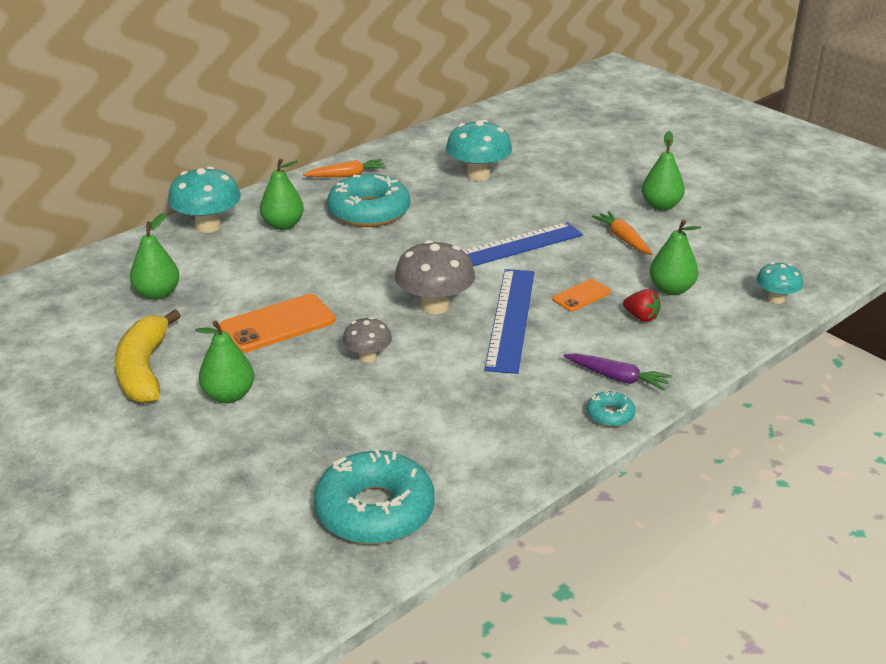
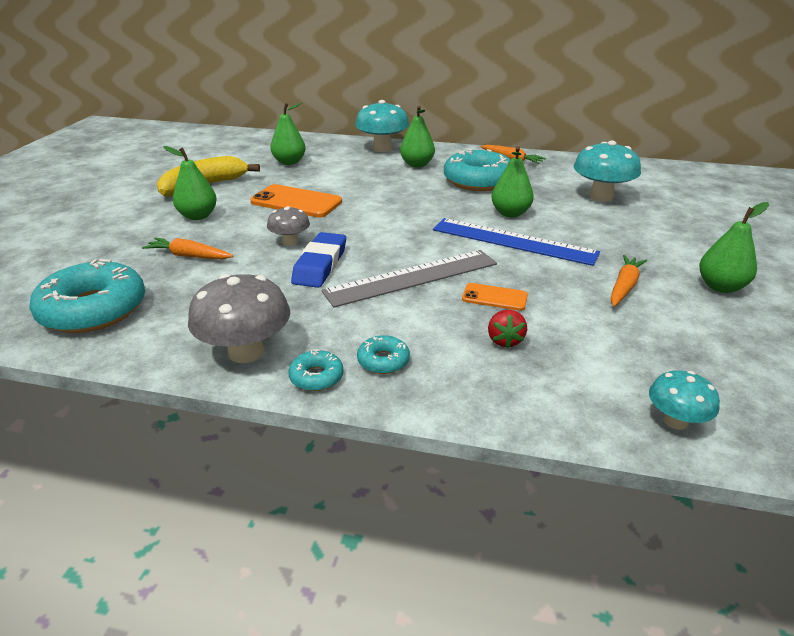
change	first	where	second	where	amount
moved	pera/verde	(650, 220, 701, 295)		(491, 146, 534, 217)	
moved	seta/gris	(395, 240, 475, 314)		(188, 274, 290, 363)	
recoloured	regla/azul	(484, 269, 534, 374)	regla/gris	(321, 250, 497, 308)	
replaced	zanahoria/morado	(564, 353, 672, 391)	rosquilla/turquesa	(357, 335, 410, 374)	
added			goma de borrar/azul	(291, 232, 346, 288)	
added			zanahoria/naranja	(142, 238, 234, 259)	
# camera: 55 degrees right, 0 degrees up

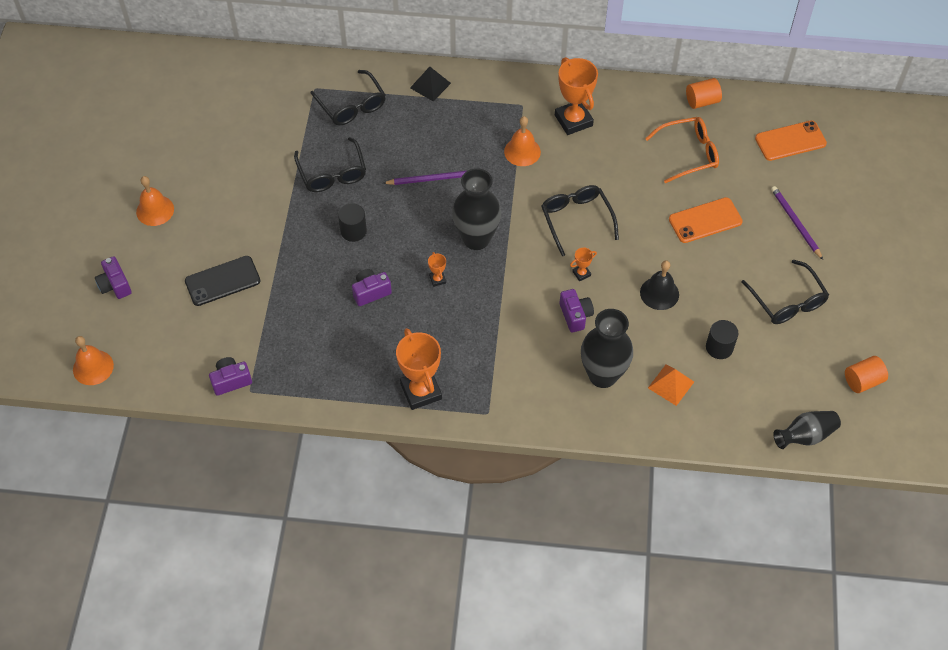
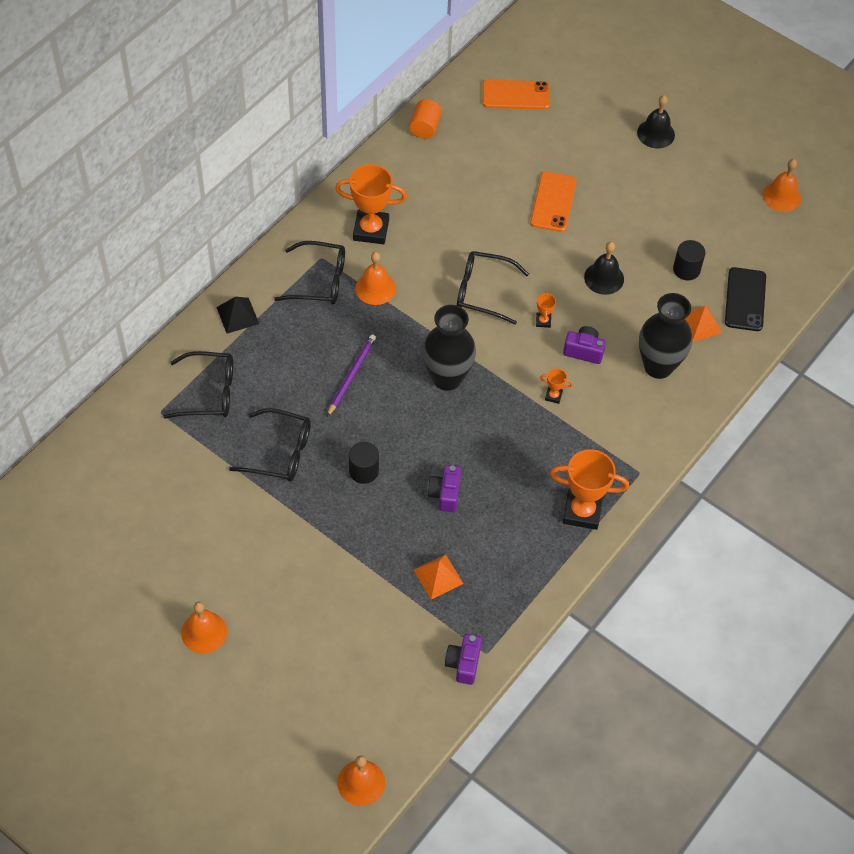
change	first	where	second	where	amount
removed	gafas/naranja	(645, 117, 719, 183)			
turned	móvil/naranja	(755, 120, 827, 161)		(482, 80, 550, 110)	75 degrees clockwise
removed	lápiz/morado	(771, 186, 823, 260)			
moved	trofeo/naranja	(428, 252, 446, 287)		(540, 368, 573, 404)	
removed	cámara/morado	(95, 256, 132, 299)			
moved	móvil/negro	(185, 256, 260, 306)		(725, 267, 766, 331)	
moved	gafas/negro	(741, 259, 829, 324)		(274, 241, 345, 304)	
replaced	cilindro/naranja	(845, 356, 888, 393)	campana/naranja	(762, 159, 801, 212)	
removed	florero/negro	(773, 411, 841, 449)			
added			campana/negro	(637, 95, 675, 148)	
added			pirámide/naranja	(414, 554, 464, 599)	
# camera: 60 degrees left, 0 degrees up

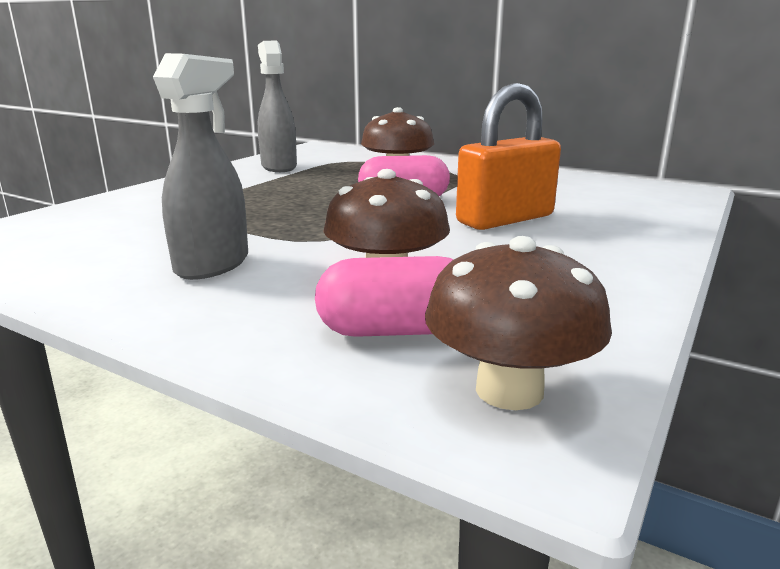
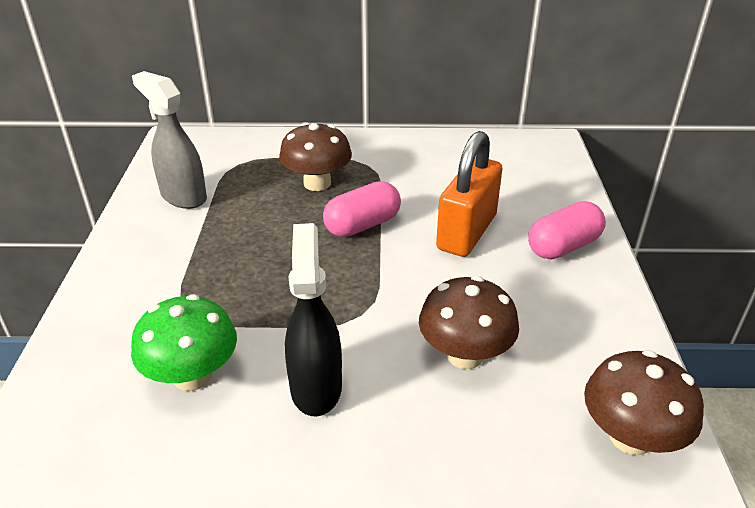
change	first	where	second	where	amount
recoloured	pulverizador/gris	(153, 53, 248, 280)	pulverizador/negro	(285, 223, 342, 417)	
moved	cápsula/rosa	(315, 256, 454, 337)		(528, 201, 606, 259)	
added			seta/verde	(131, 294, 237, 391)	
# camera: 30 degrees left, 15 degrees up

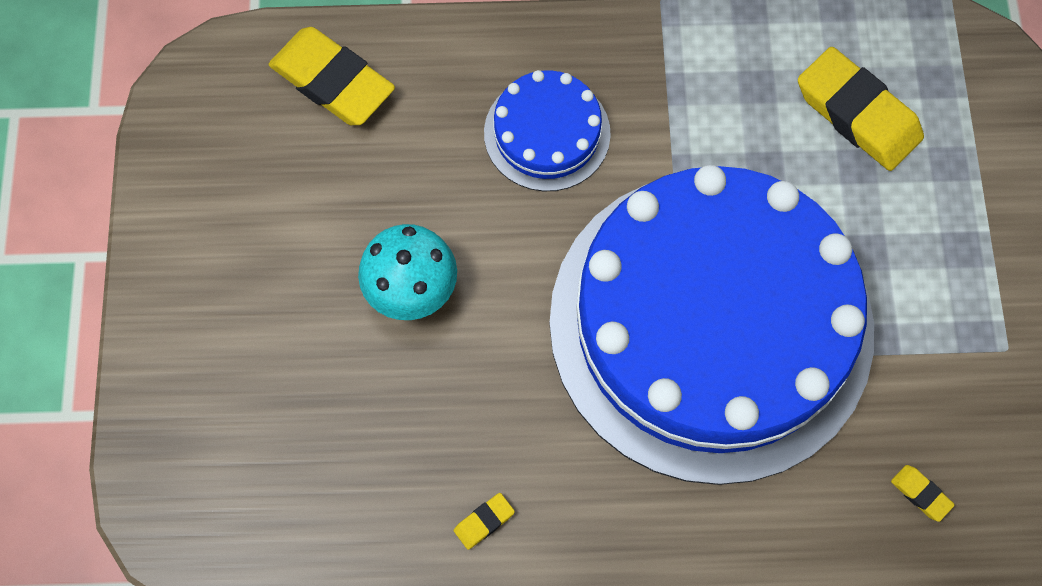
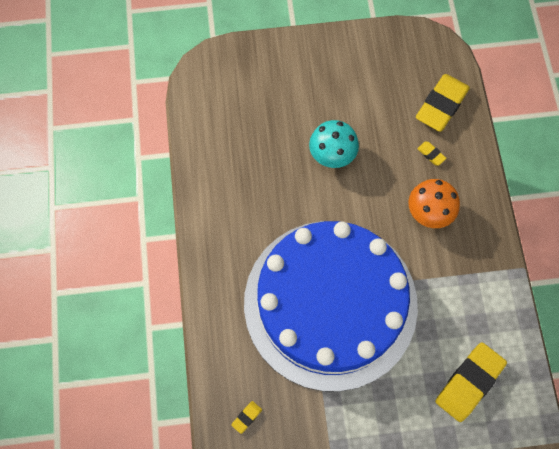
change	first	where	second	where	amount
replaced	tarta/azul	(484, 70, 611, 191)	seta/naranja	(408, 179, 460, 228)	
moved	goma de borrar/amarillo	(454, 493, 515, 550)		(417, 141, 446, 166)	
# camera: 85 degrees right, 0 degrees up

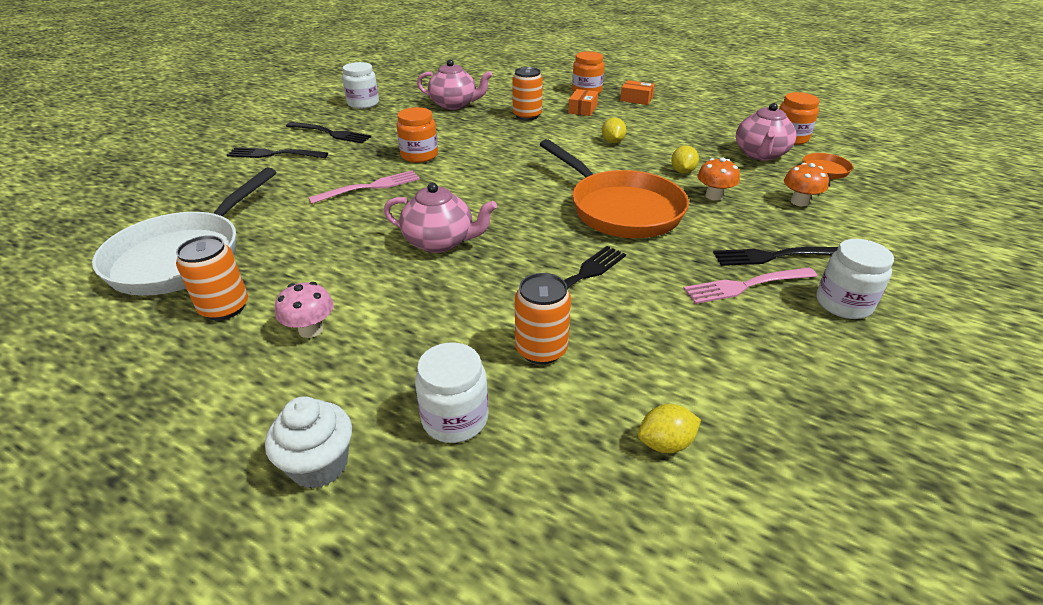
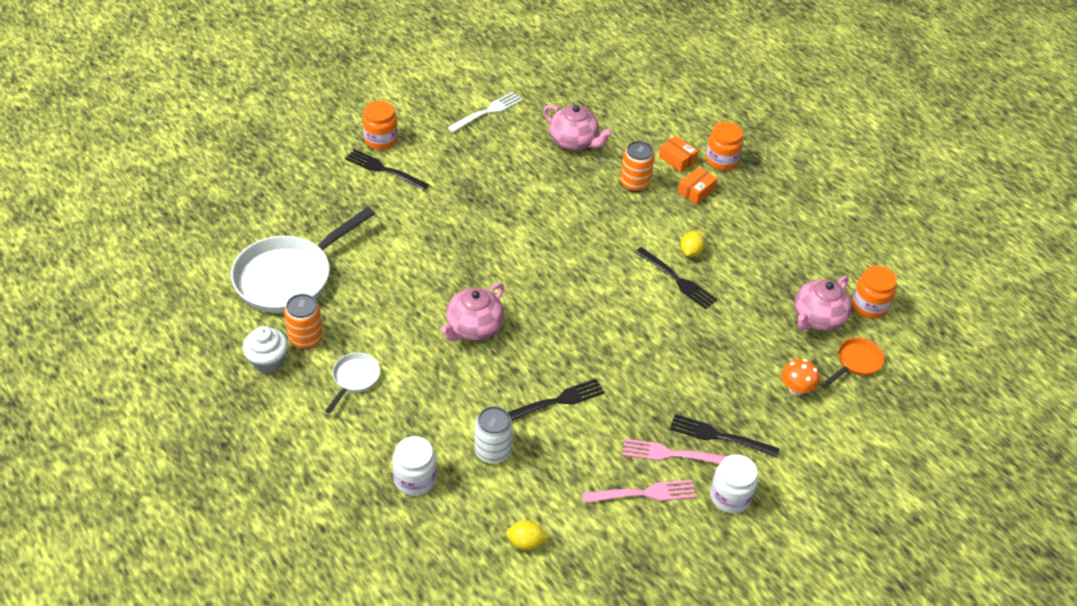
change	first	where	second	where	amount
replaced	tarro/blanco	(342, 62, 379, 109)	tenedor/blanco	(447, 92, 523, 133)	
moved	caja/naranja	(620, 80, 655, 105)		(659, 136, 698, 172)	
moved	tarro/naranja	(396, 107, 438, 163)		(363, 101, 398, 150)	
moved	tenedor/negro	(286, 122, 371, 143)		(635, 247, 717, 309)	
removed	sartén/naranja	(539, 139, 689, 238)			
removed	limón/amarillo	(671, 145, 699, 174)			
removed	seta/naranja	(698, 158, 740, 201)			
moved	tenedor/rosa	(308, 171, 420, 204)		(582, 480, 696, 503)	
turned	tetera/rosa	(384, 183, 497, 253)		(441, 283, 504, 341)	90 degrees clockwise
recoloured	lata/naranja	(515, 273, 571, 364)	lata/blanco	(474, 406, 513, 464)	
replaced	seta/rosa	(275, 282, 334, 338)	sartén/blanco	(325, 353, 380, 413)	
moved	magdalena/blanco	(265, 396, 352, 489)		(243, 326, 288, 374)	
# camera: 20 degrees right, 10 degrees up

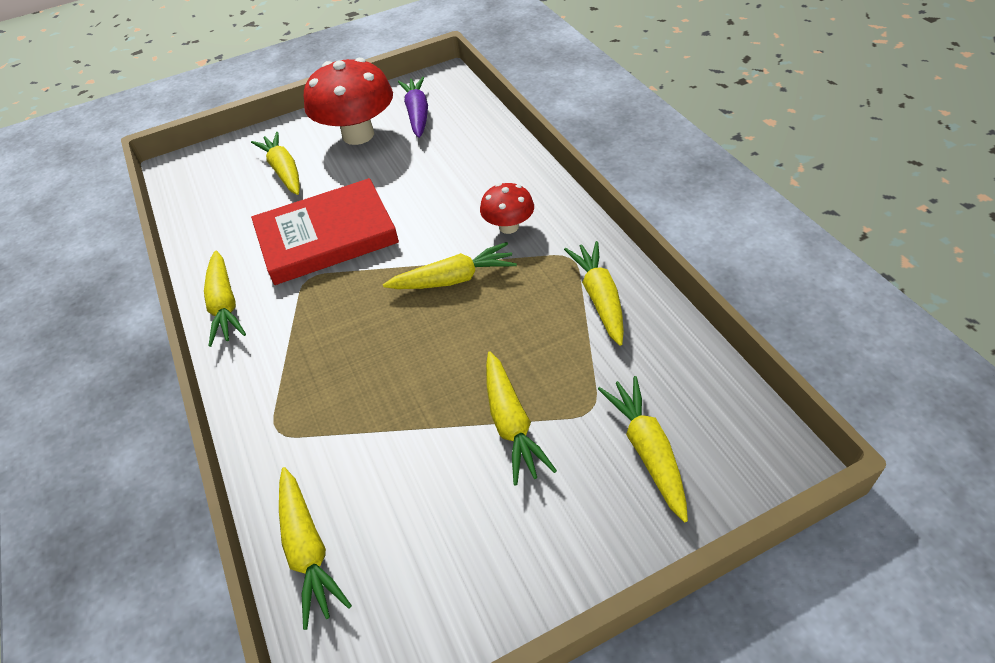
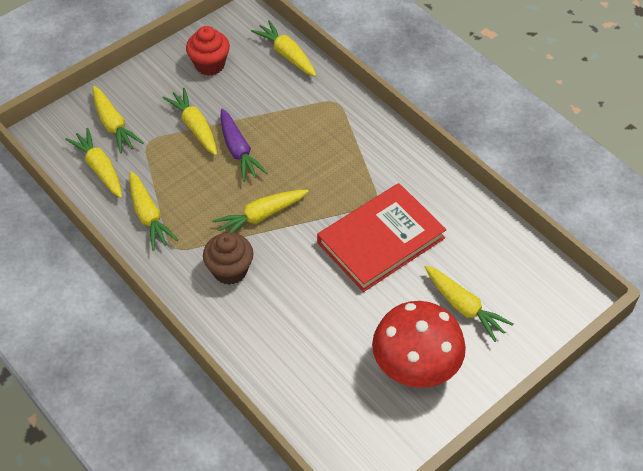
change	first	where	second	where	amount
moved	zanahoria/morado	(398, 77, 428, 138)		(221, 109, 267, 182)	
replaced	seta/rojo	(480, 183, 534, 234)	magdalena/marrón	(203, 233, 254, 285)	
moved	zanahoria/amarillo	(204, 251, 246, 347)		(65, 128, 122, 198)	
added			magdalena/rojo	(186, 26, 230, 76)	
# camera: 160 degrees right, 5 degrees up

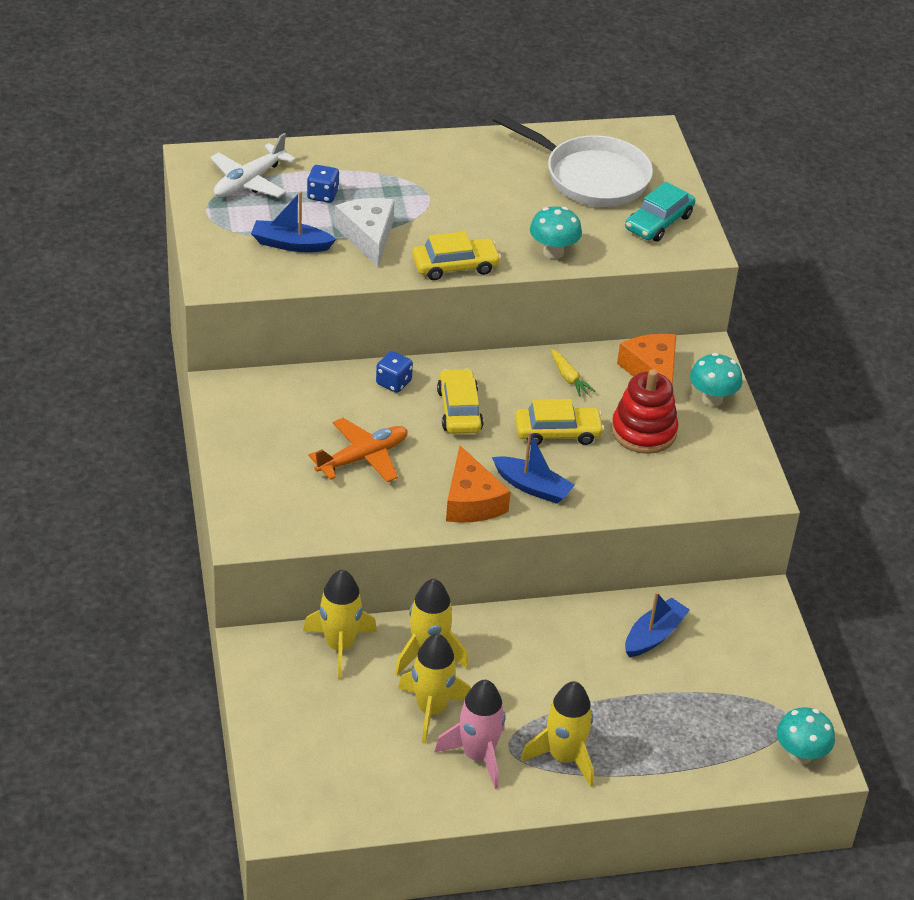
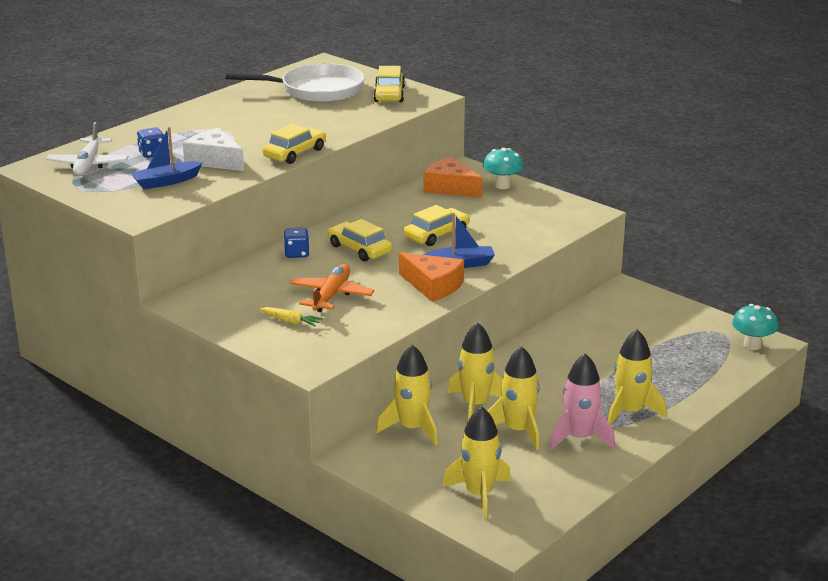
change	first	where	second	where	amount
recoloured	coche/turquesa	(625, 182, 695, 242)	coche/amarillo	(373, 66, 405, 102)	
removed	seta/turquesa	(530, 207, 582, 259)			
moved	zanahoria/amarillo	(551, 349, 595, 397)		(260, 307, 323, 327)	
removed	juguete apilable/rojo	(611, 369, 679, 454)			
removed	barco/azul	(625, 592, 690, 657)			
added			cohete/amarillo	(443, 406, 511, 519)	
# camera: 35 degrees left, 15 degrees down

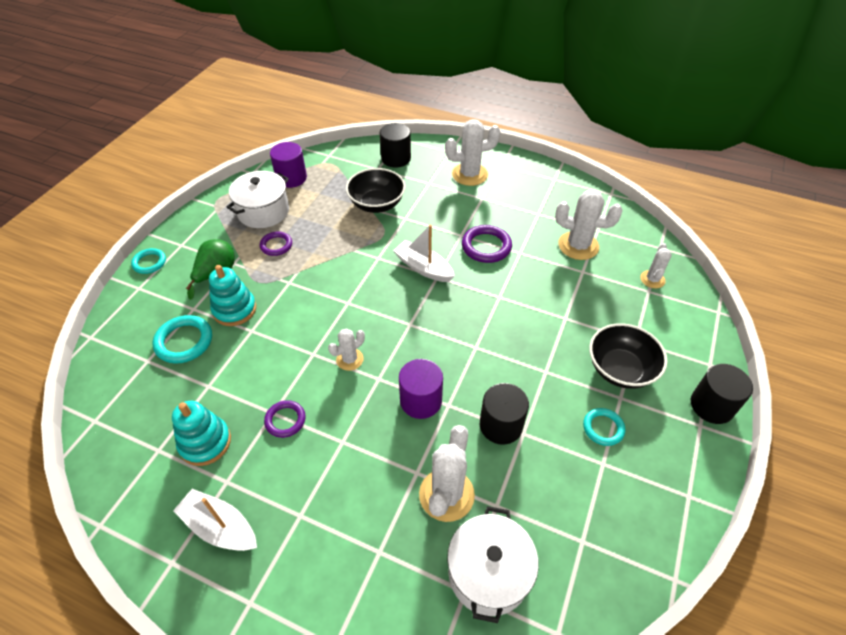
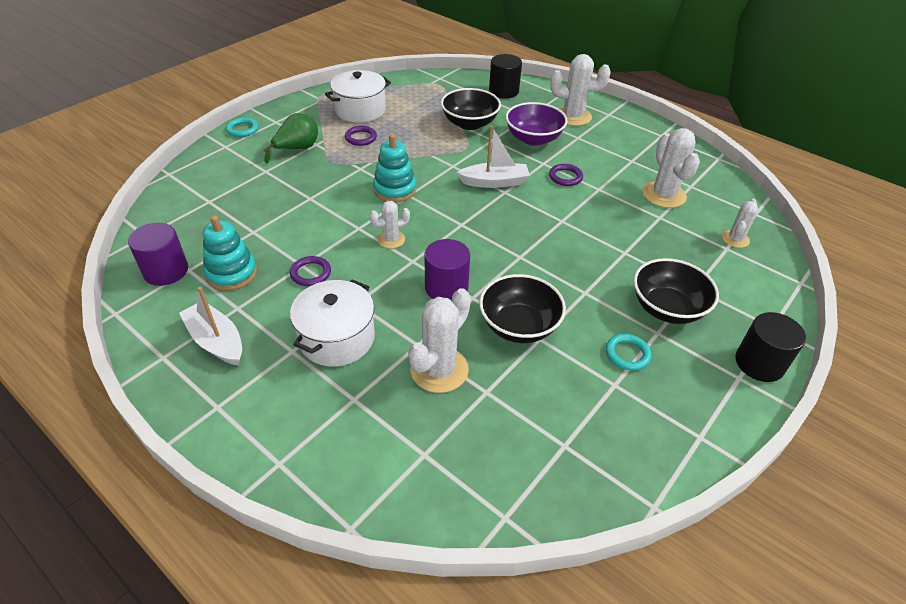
change	first	where	second	where	amount
moved	cilindro/morado	(270, 142, 307, 188)		(128, 223, 188, 286)	
turned	cactus/blanco	(555, 190, 622, 260)		(642, 128, 700, 208)	45 degrees clockwise
turned	barco/blanco	(393, 224, 455, 282)		(457, 126, 530, 188)	120 degrees clockwise
resized	anillo/morado	(462, 225, 512, 263)		(549, 164, 583, 186)	x0.65
moved	juguete apilable/turquesa	(209, 265, 256, 326)		(373, 134, 416, 202)	
removed	anillo/turquesa	(153, 315, 212, 364)			
replaced	cilindro/negro	(480, 383, 529, 445)	cuenco/negro	(479, 274, 566, 343)	
moved	olla/blanco	(447, 506, 539, 623)		(290, 280, 375, 367)	
added			cuenco/morado	(506, 102, 568, 146)	
# camera: 15 degrees right, 5 degrees down

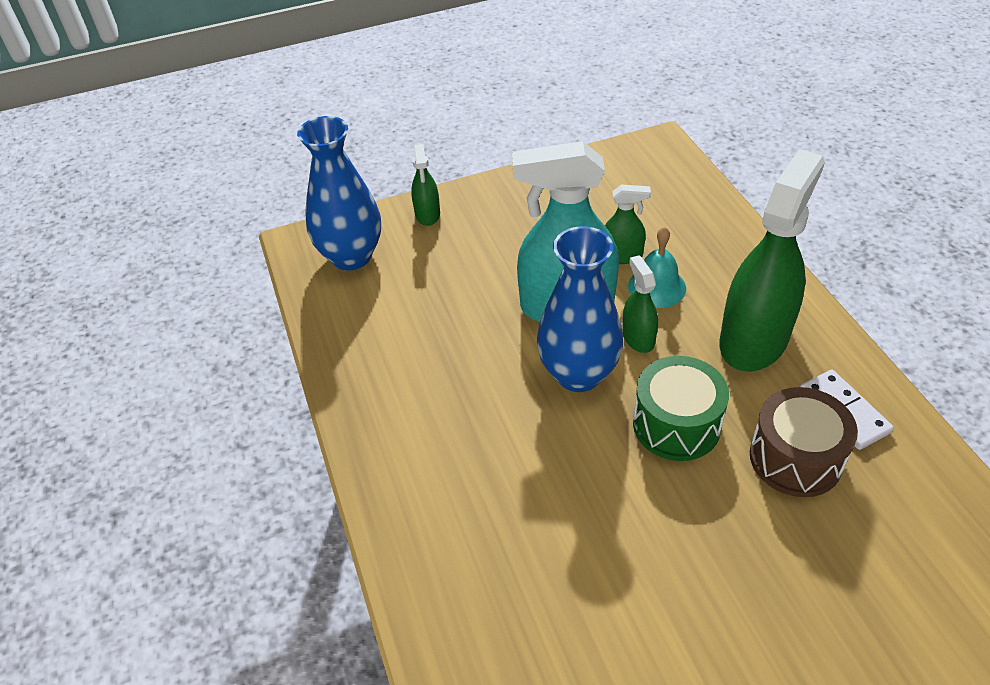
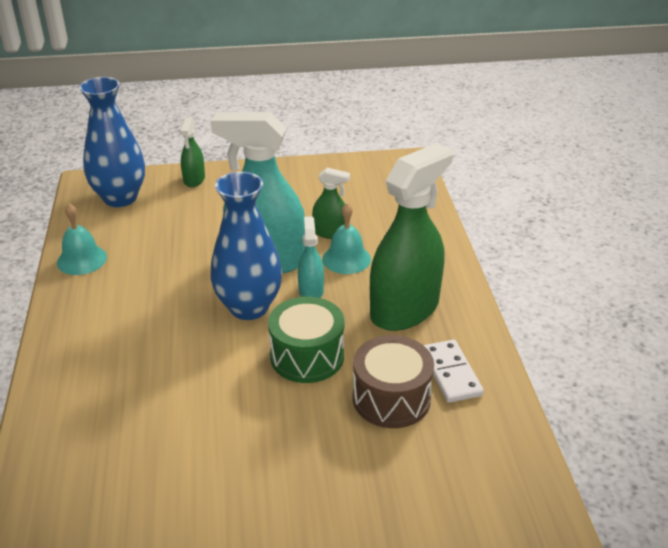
change	first	where	second	where	amount
recoloured	pulverizador/verde	(622, 255, 658, 353)	pulverizador/turquesa	(298, 216, 324, 298)	
added			campana/turquesa	(57, 204, 107, 275)	
# camera: 10 degrees right, 10 degrees down

